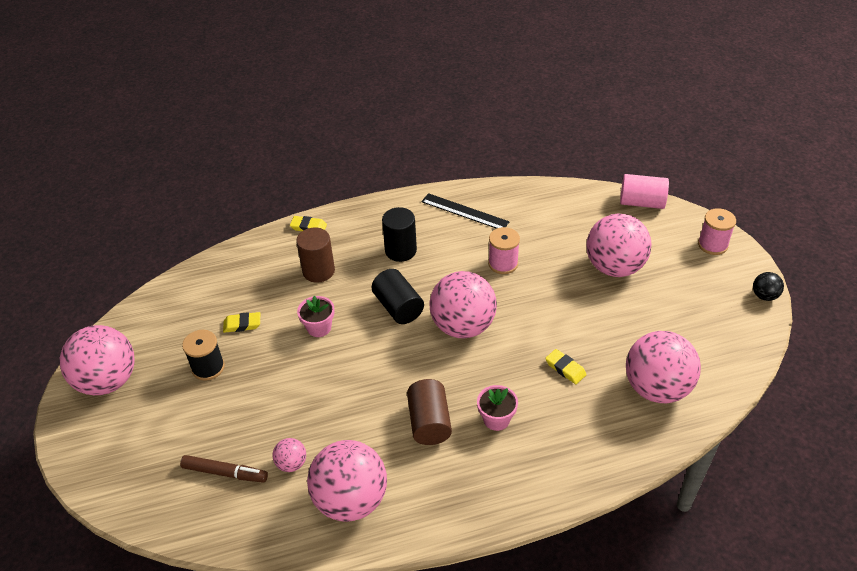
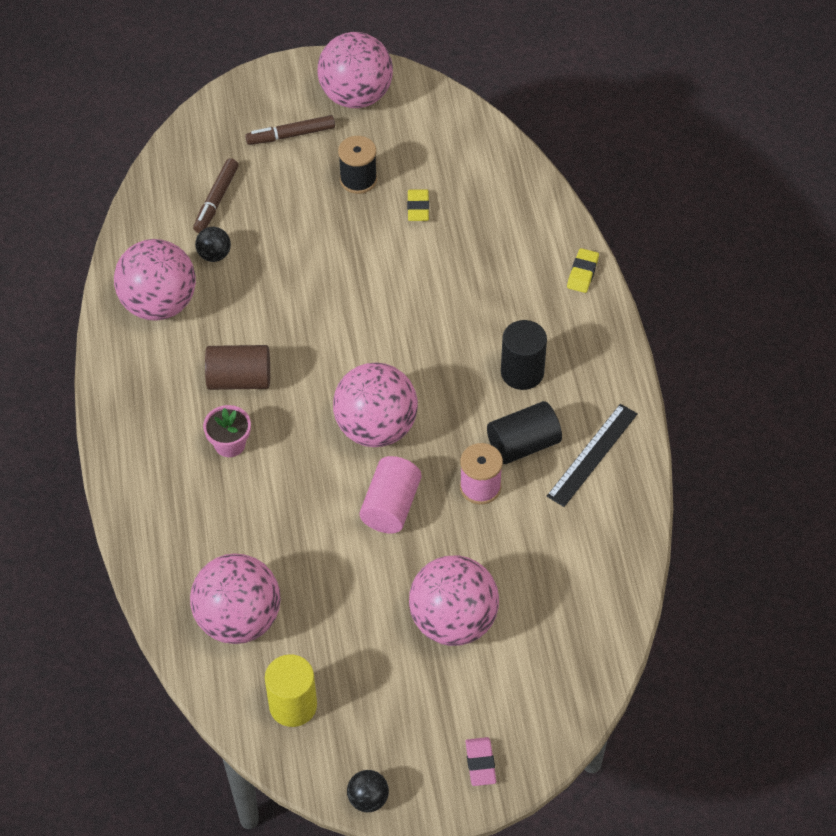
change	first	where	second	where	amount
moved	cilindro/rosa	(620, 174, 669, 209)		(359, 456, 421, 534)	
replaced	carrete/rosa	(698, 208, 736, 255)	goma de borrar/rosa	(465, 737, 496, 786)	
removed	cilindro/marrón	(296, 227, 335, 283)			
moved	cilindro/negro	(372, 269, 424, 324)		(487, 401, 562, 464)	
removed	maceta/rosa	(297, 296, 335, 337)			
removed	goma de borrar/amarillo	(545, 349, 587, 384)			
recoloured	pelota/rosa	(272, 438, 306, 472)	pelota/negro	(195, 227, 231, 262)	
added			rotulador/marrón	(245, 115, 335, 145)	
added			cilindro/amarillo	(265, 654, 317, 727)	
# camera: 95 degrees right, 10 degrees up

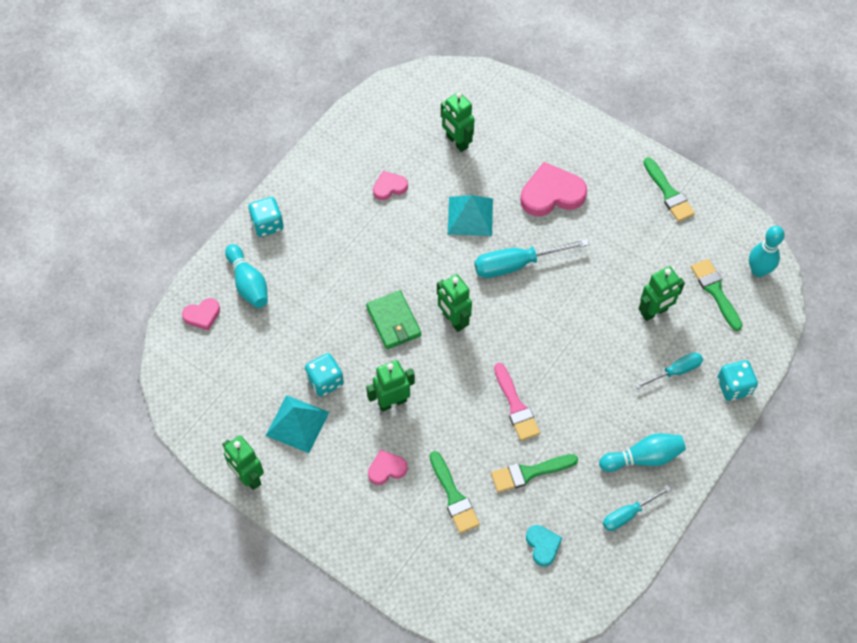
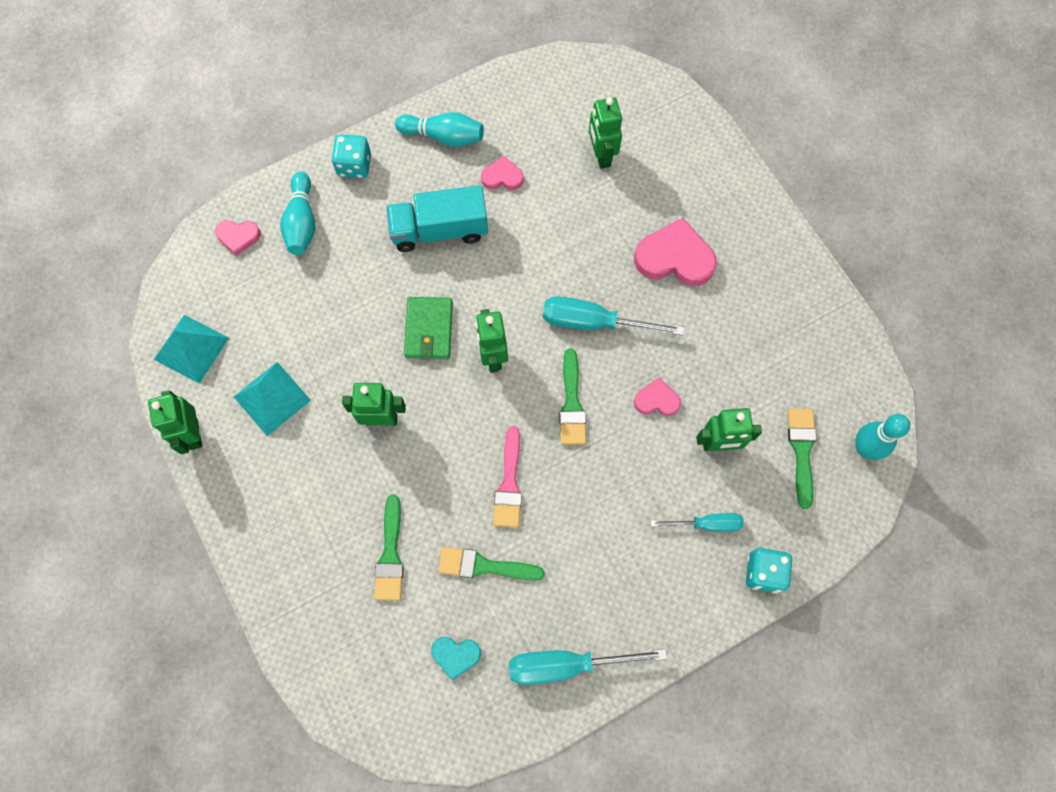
change	first	where	second	where	amount
moved	pincel/verde	(643, 157, 695, 222)		(559, 349, 586, 445)	
moved	pirámide/turquesa	(448, 195, 493, 236)		(154, 315, 229, 384)	
removed	dado/turquesa	(305, 353, 344, 397)			
moved	bolo/turquesa	(599, 433, 686, 472)		(395, 112, 484, 147)	
moved	corazón/rosa	(368, 450, 408, 485)		(634, 377, 681, 416)	
resized	destornillador/turquesa	(603, 486, 671, 531)		(509, 649, 667, 685)	x1.63
turned	corazón/turquesa	(526, 525, 562, 567)		(431, 637, 481, 680)	90 degrees clockwise
added			camión/turquesa	(386, 185, 488, 252)	
# camera: 25 degrees right, 10 degrees up

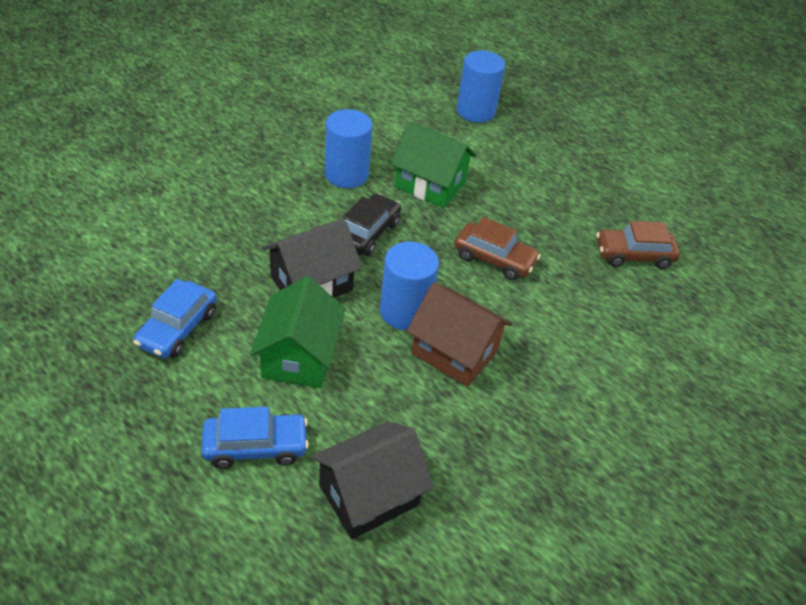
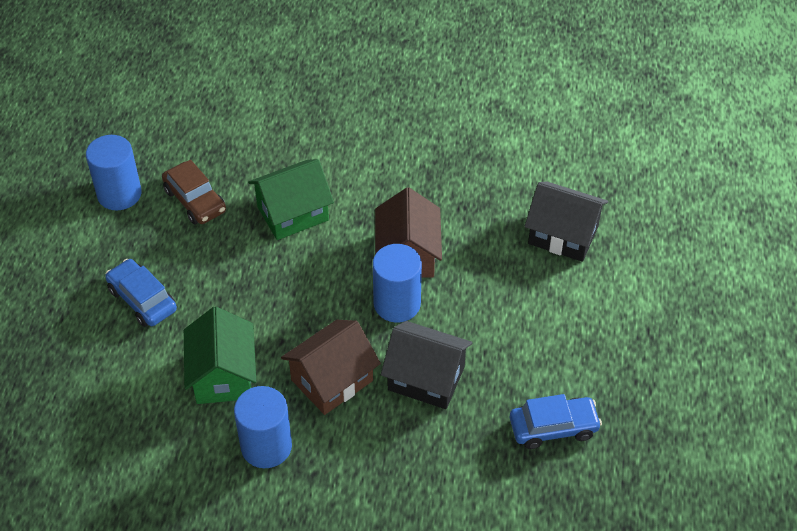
change	first	where	second	where	amount
moved	cilindro/azul	(457, 50, 505, 123)		(86, 135, 142, 210)	
replaced	coche/negro	(343, 193, 401, 256)	casa/marrón	(281, 320, 381, 415)	
removed	coche/marrón	(454, 217, 541, 280)			
moved	casa/verde	(250, 276, 345, 388)		(248, 159, 334, 240)	
moved	coche/azul	(201, 407, 309, 469)		(105, 259, 177, 327)	
# camera: 120 degrees left, 5 degrees up

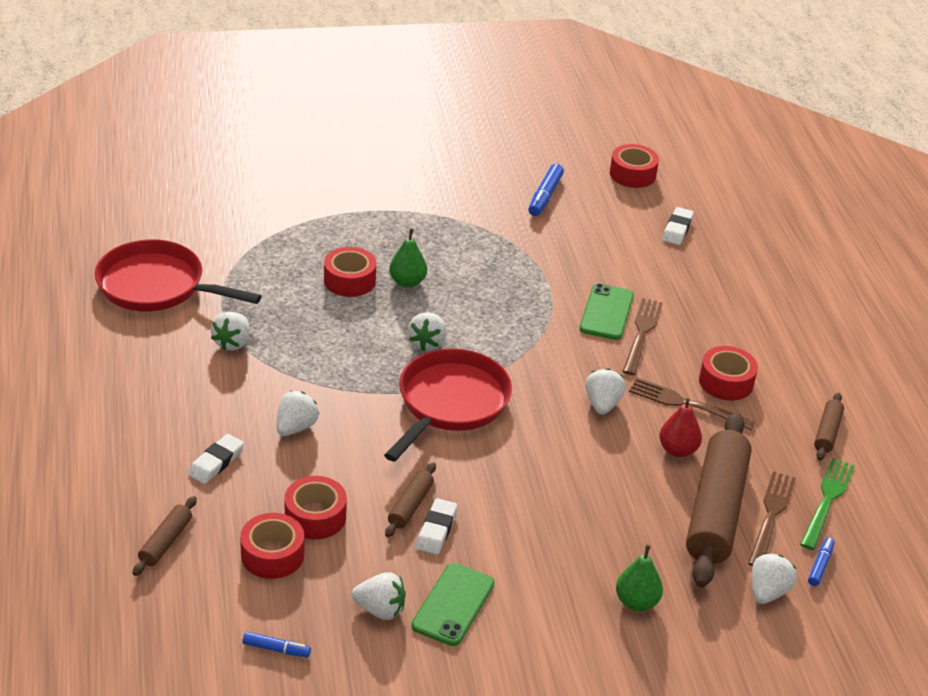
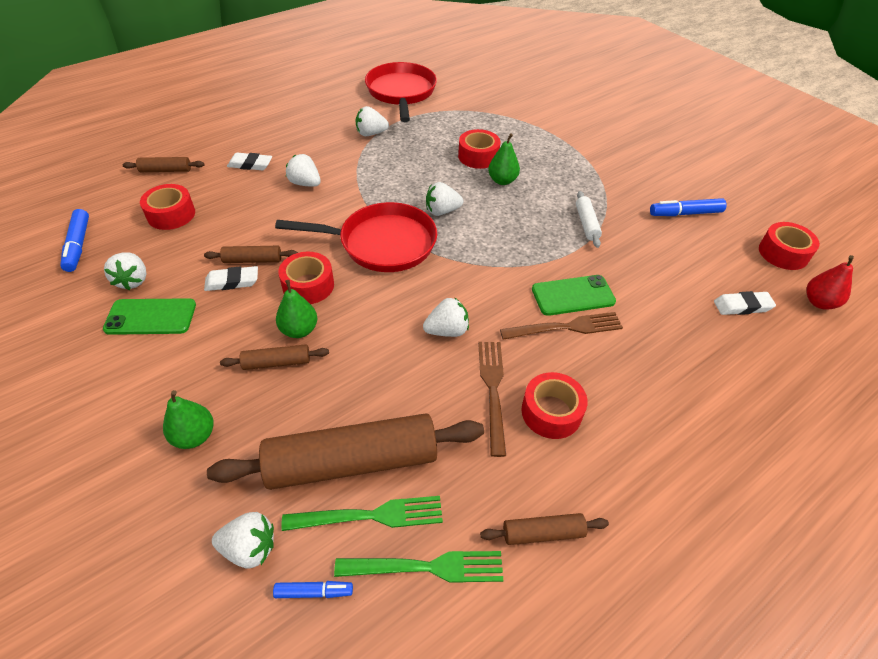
change	first	where	second	where	amount
turned	fresa/blanco	(276, 391, 319, 436)		(286, 154, 321, 187)	150 degrees counterclockwise
moved	pera/rojo	(659, 398, 702, 457)		(806, 255, 854, 310)	
recoloured	tenedor/marrón	(748, 472, 796, 567)	tenedor/verde	(281, 496, 443, 531)	
moved	cinta adhesiva/rojo	(284, 476, 347, 539)		(278, 252, 334, 304)	
resized	rotulador/azul	(242, 632, 311, 657)		(60, 209, 89, 272)	x1.63
added			rodillo/blanco	(576, 191, 602, 248)	
added			pera/verde	(276, 280, 318, 338)	
added			rodillo/marrón	(220, 344, 329, 370)	
# camera: 65 degrees right, 10 degrees up

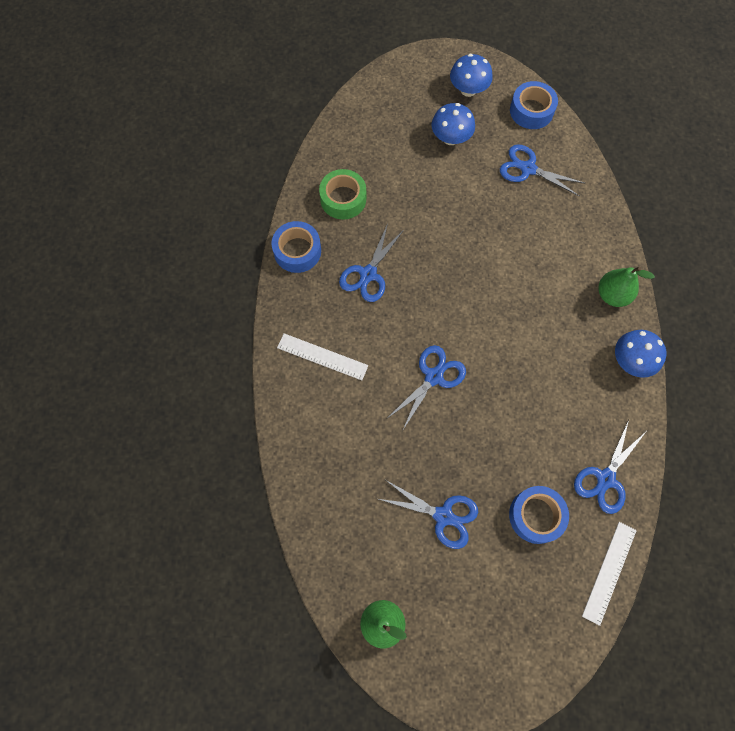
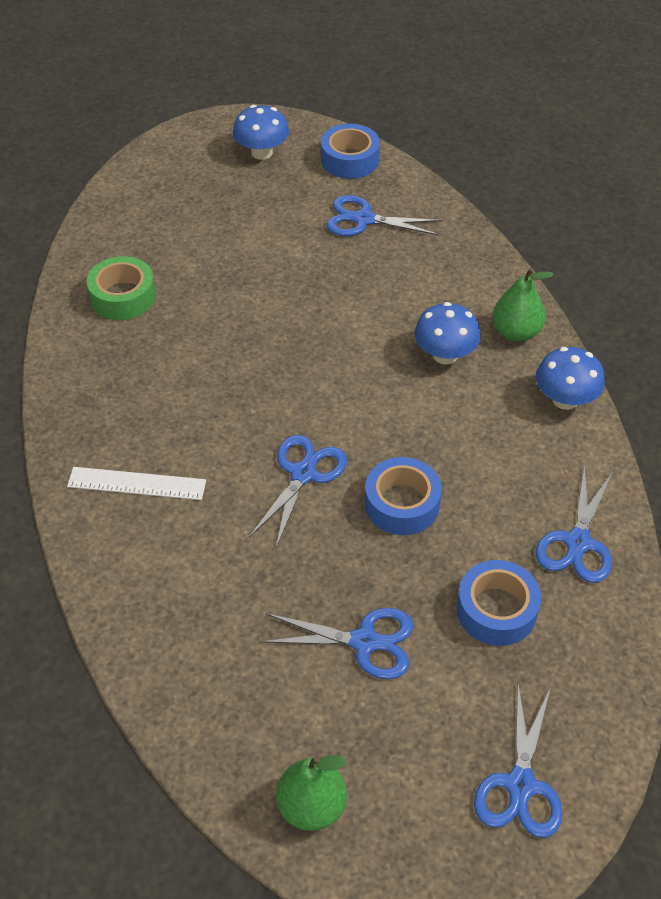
change	first	where	second	where	amount
moved	seta/azul	(432, 103, 475, 145)		(414, 302, 481, 364)	
moved	cinta adhesiva/azul	(272, 221, 321, 273)		(365, 457, 442, 535)	
moved	tijeras/azul	(339, 224, 404, 302)		(474, 685, 563, 838)	
removed	regla/blanco	(582, 522, 637, 626)			
# camera: 15 degrees left, 20 degrees down

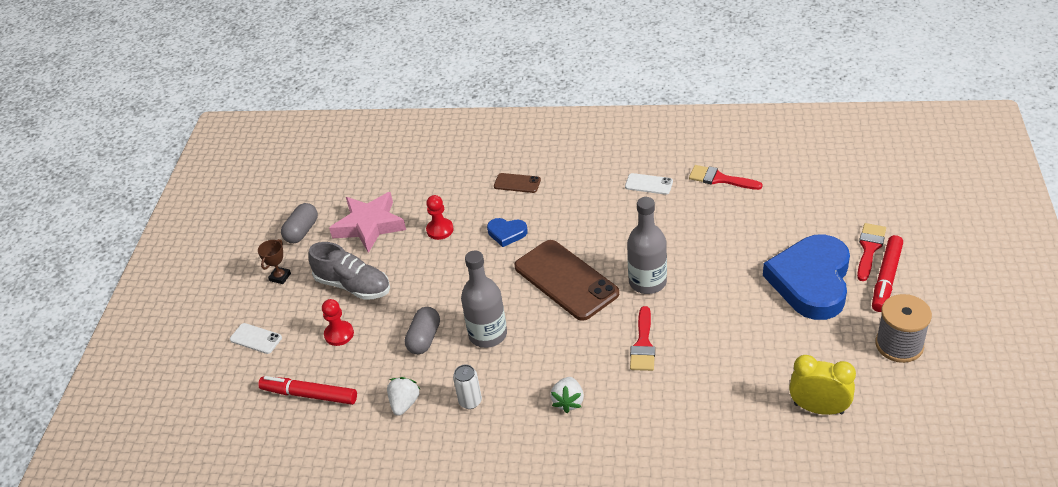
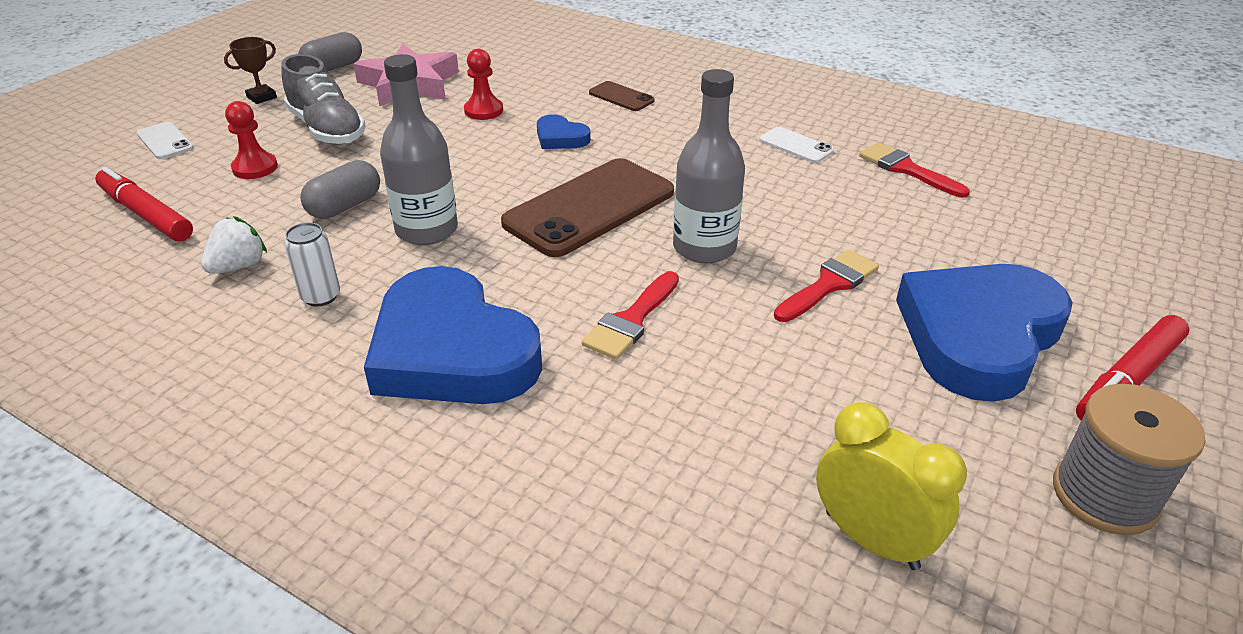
change	first	where	second	where	amount
moved	pincel/rojo	(857, 223, 886, 281)		(774, 249, 879, 322)	
turned	móvil/marrón	(514, 240, 619, 321)		(501, 158, 674, 257)	60 degrees clockwise
replaced	fresa/blanco	(550, 377, 584, 413)	corazón/azul	(364, 266, 542, 404)	
# camera: 20 degrees right, 5 degrees down

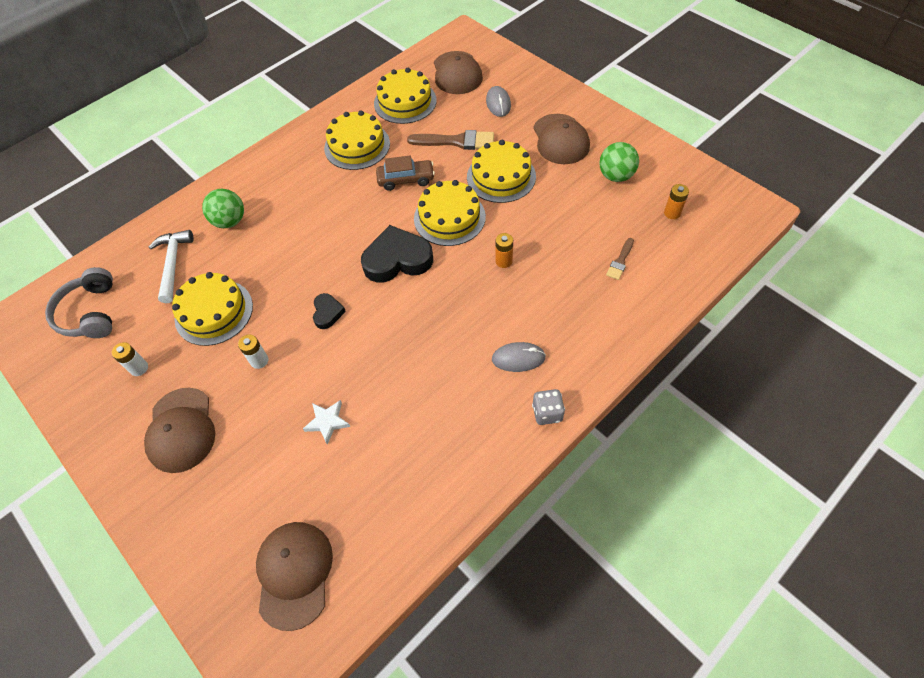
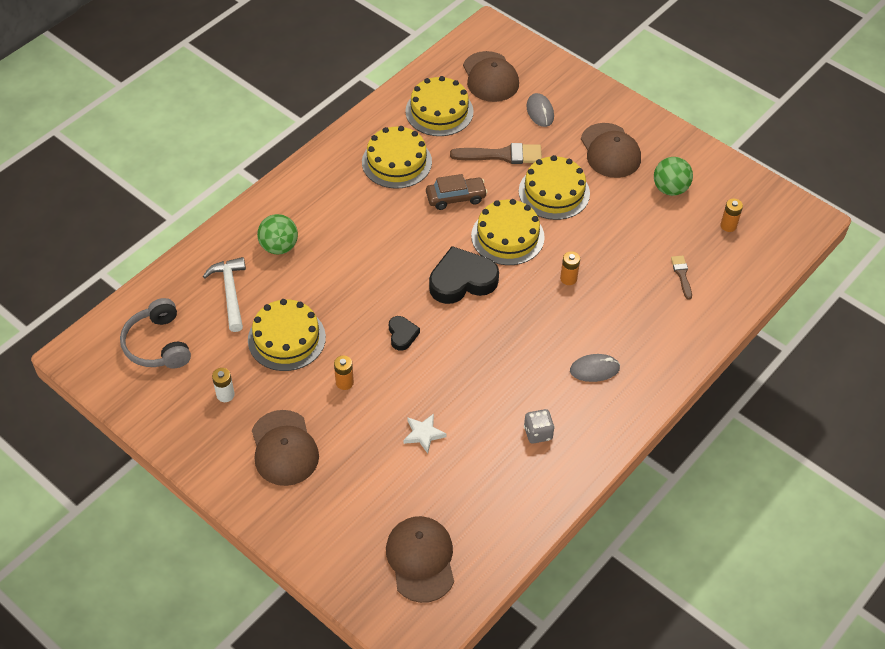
change	first	where	second	where	amount
turned	pincel/marrón	(606, 238, 634, 280)		(671, 256, 692, 300)	150 degrees clockwise
recoloured	pila/blanco	(238, 335, 269, 369)	pila/naranja	(334, 356, 354, 390)	
moved	dado/gris	(532, 389, 565, 425)		(524, 409, 555, 444)	
# camera: 10 degrees left, 5 degrees down

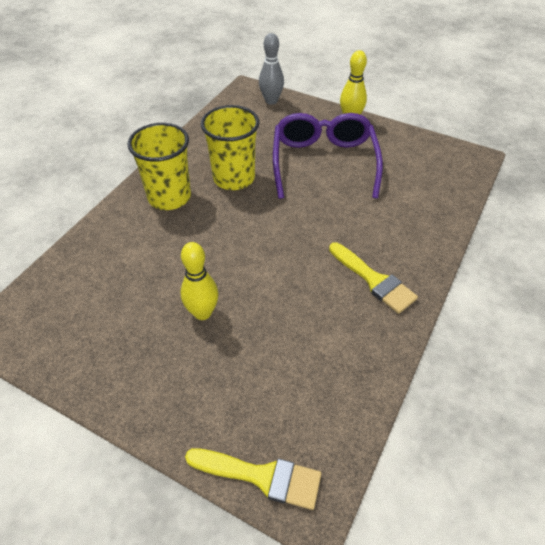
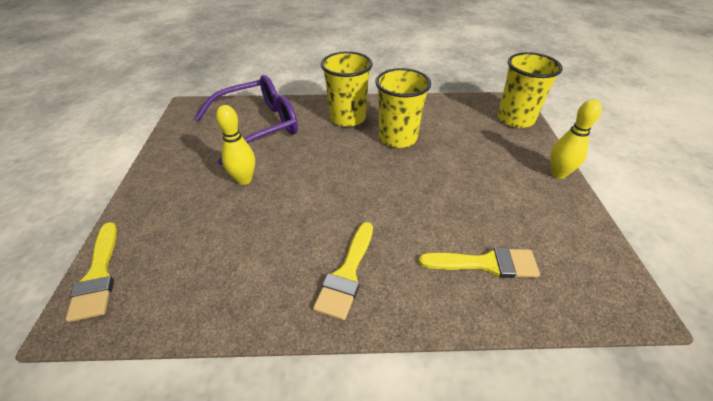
change	first	where	second	where	amount
replaced	bolo/gris	(259, 33, 284, 105)	vaso/amarillo	(498, 52, 563, 128)	
moved	gafas/morado	(273, 113, 383, 199)		(195, 75, 298, 165)	
added			pincel/amarillo	(419, 247, 540, 278)	
# camera: 60 degrees right, 5 degrees down

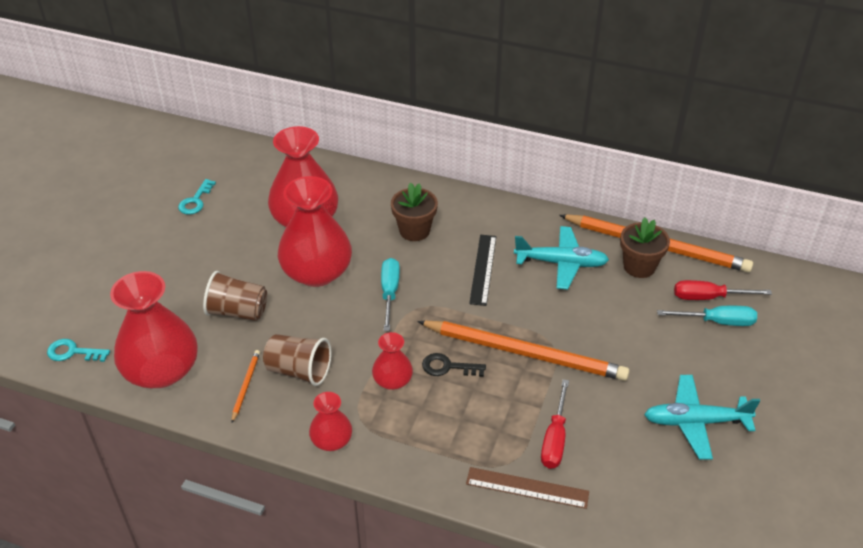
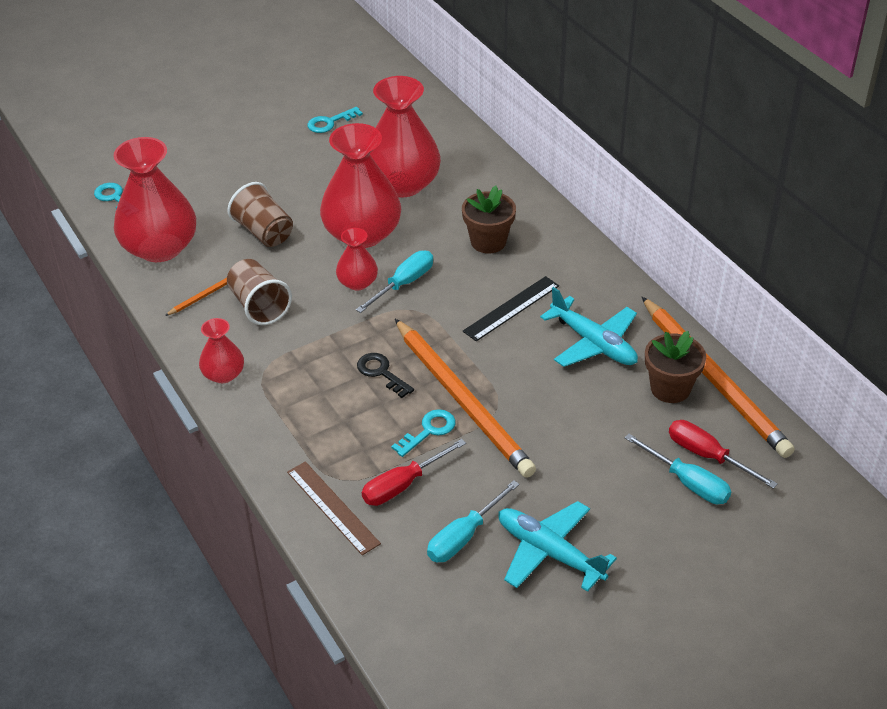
change	first	where	second	where	amount
moved	florero/rojo	(372, 332, 413, 390)		(336, 228, 378, 290)	
added			llave/turquesa	(391, 409, 456, 457)	
added			destornillador/turquesa	(427, 480, 520, 562)	
# camera: 40 degrees right, 0 degrees up

